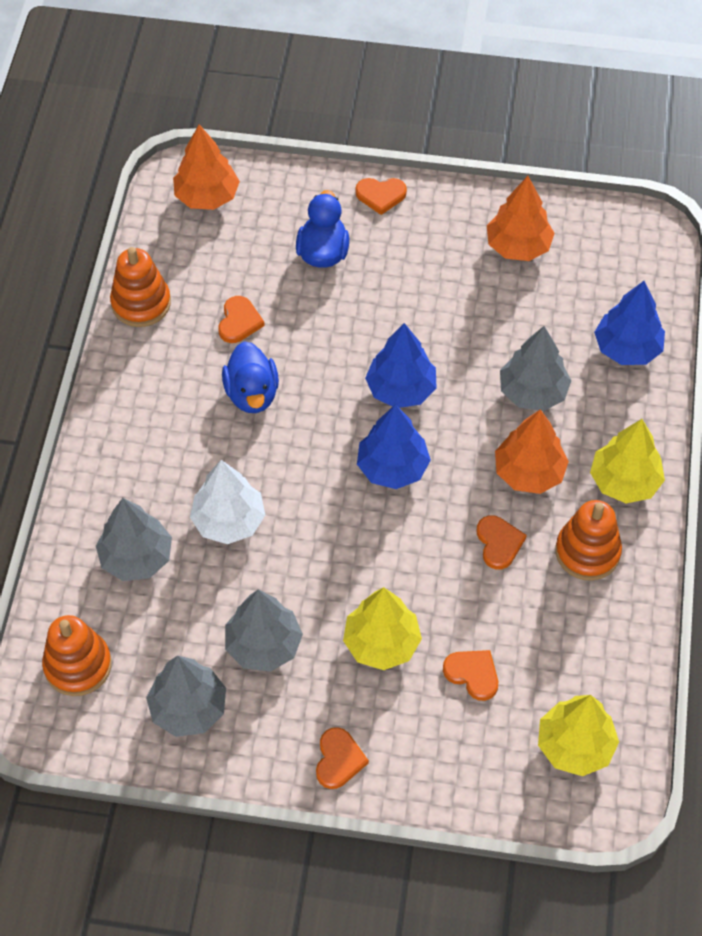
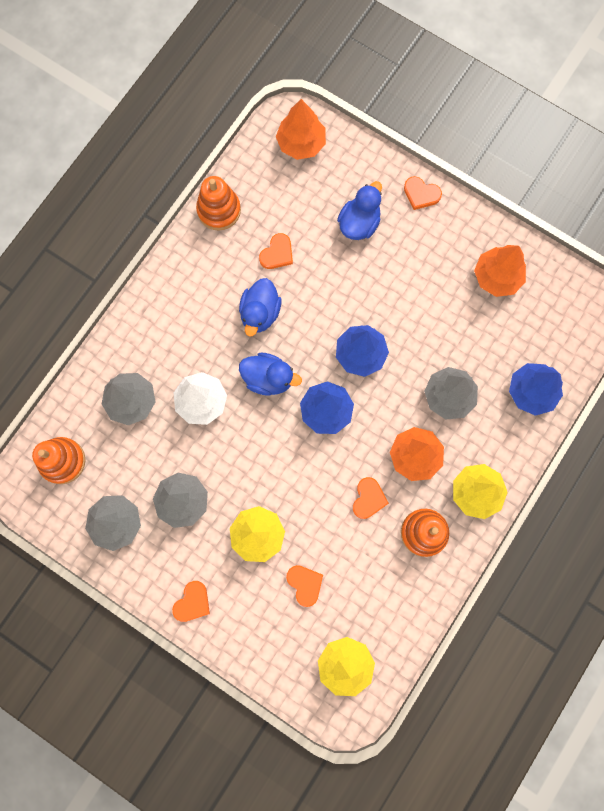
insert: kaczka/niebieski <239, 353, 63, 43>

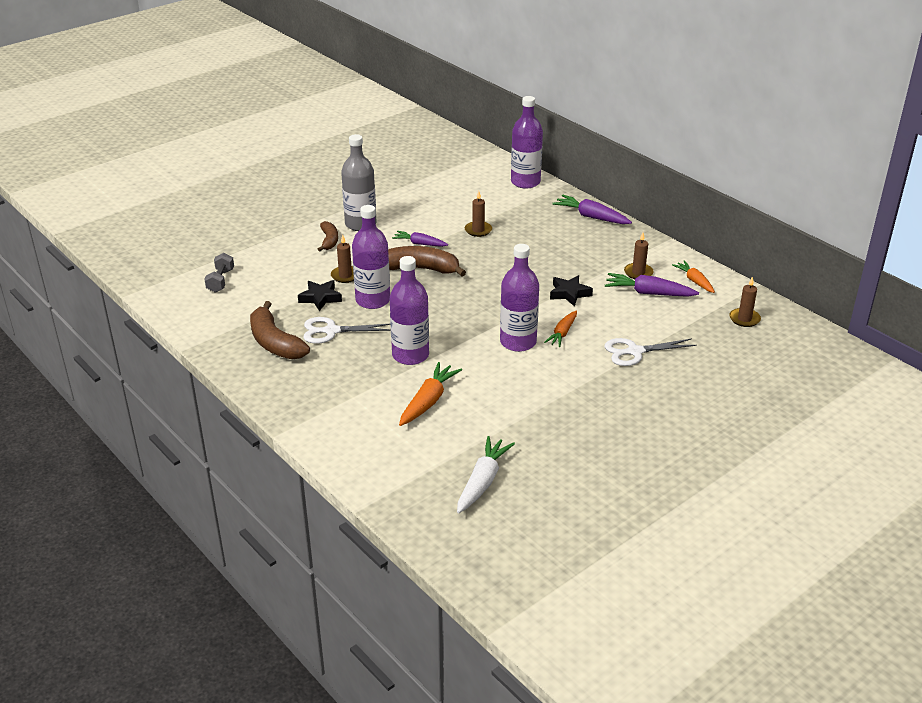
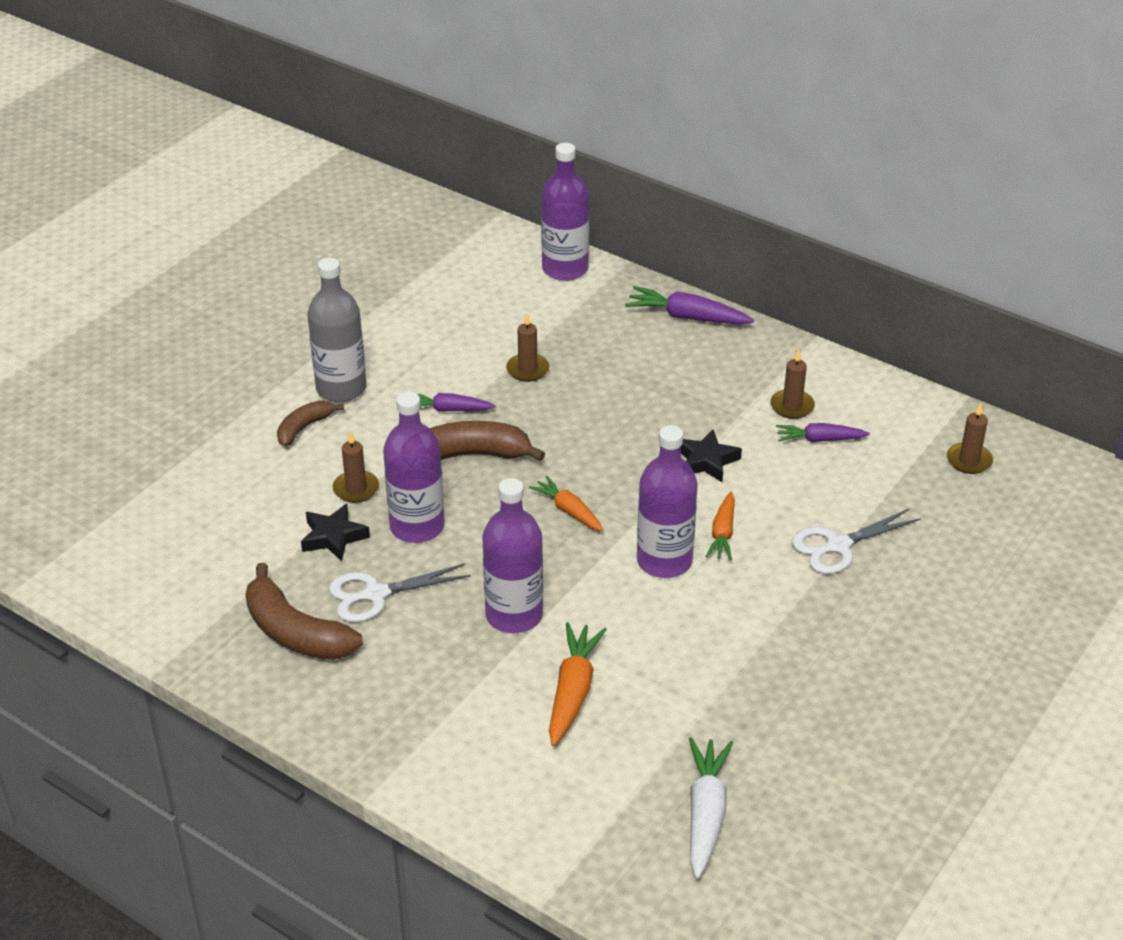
delete: hantel/szary <205, 253, 29, 40>
move: marchewka/pomarańczowy <672, 261, 43, 32> to <529, 476, 75, 55>
rotate: banan/brązowy <318, 221, 20, 30> = <277, 400, 67, 47> 120 degrees counterclockwise
resize: marchewka/fioletowy <605, 273, 94, 24> = <776, 423, 94, 19> x0.66

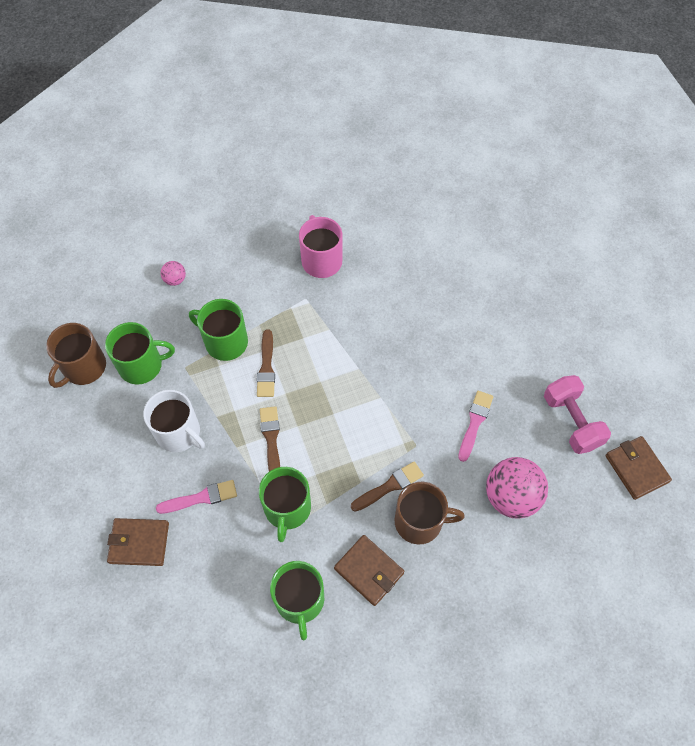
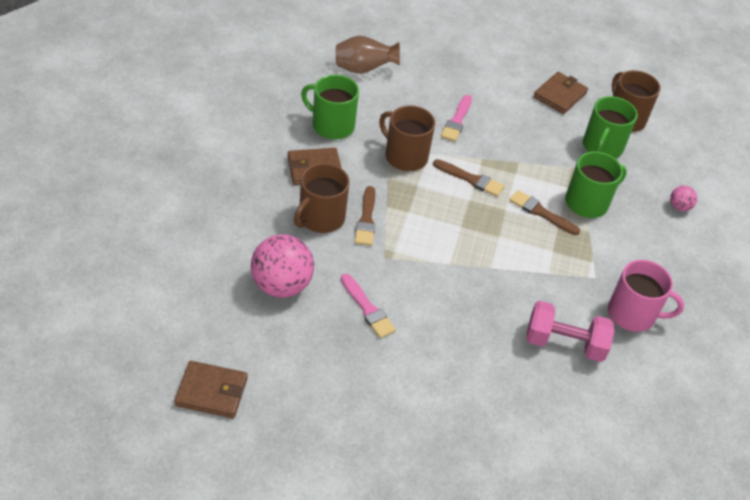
delete: kubek/biały <143, 390, 62, 62>
insert: wazon/brązowy <336, 36, 64, 38>
move: hantel/różowy <544, 375, 67, 79> to <526, 301, 89, 61>; portfel/brązowy <107, 518, 62, 48> to <533, 72, 55, 42>
recolor: kubek/zielony <259, 467, 52, 75> to kubek/brązowy <379, 105, 56, 66>

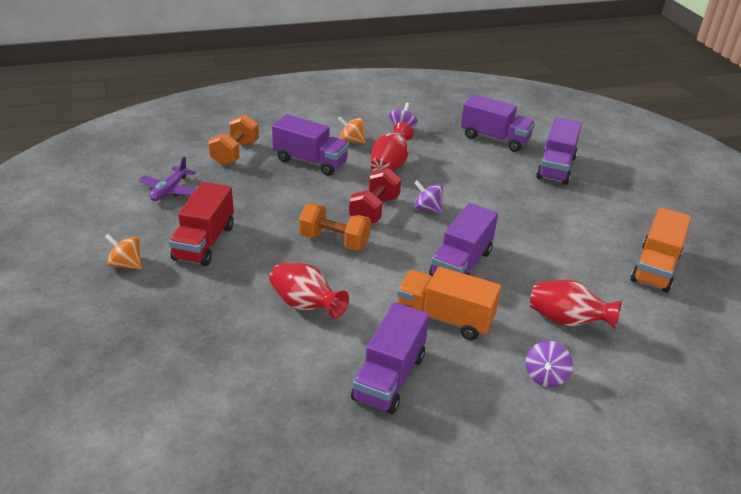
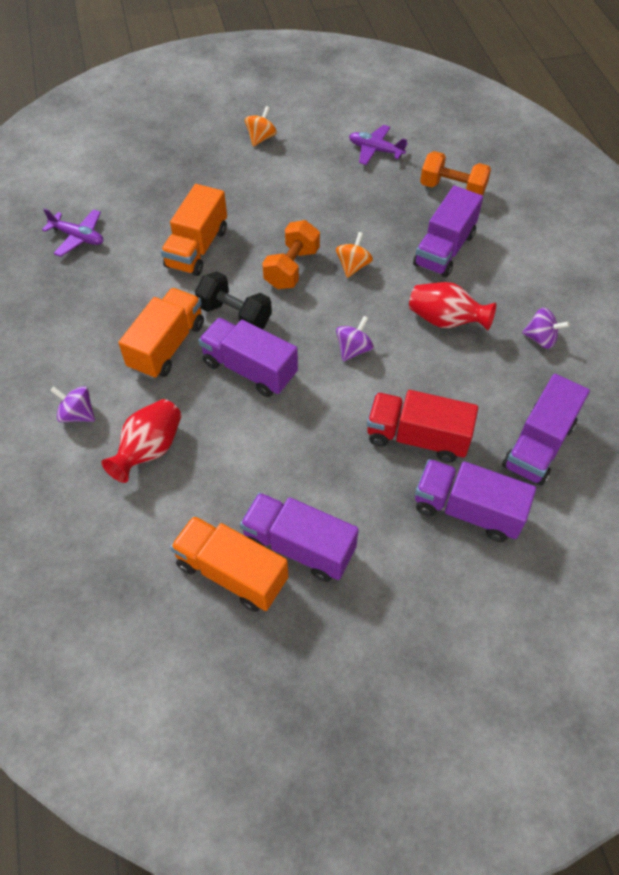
delete: hantel/czerwony <349, 168, 52, 55>
insert: samolot/fioletowy <42, 208, 61, 49>; hantel/czarny <195, 272, 77, 57>
move: ciężarówka/fioletowy <351, 302, 78, 112> to <240, 493, 119, 89>; bączek/pomarańczowy <337, 116, 29, 27> to <336, 232, 37, 46>; ciężarówka/czerwony <169, 182, 65, 84> to <367, 390, 111, 73>
replace: wazon/czerwony <269, 263, 80, 56> to ciężarówka/pomarańczowy <161, 184, 66, 92>

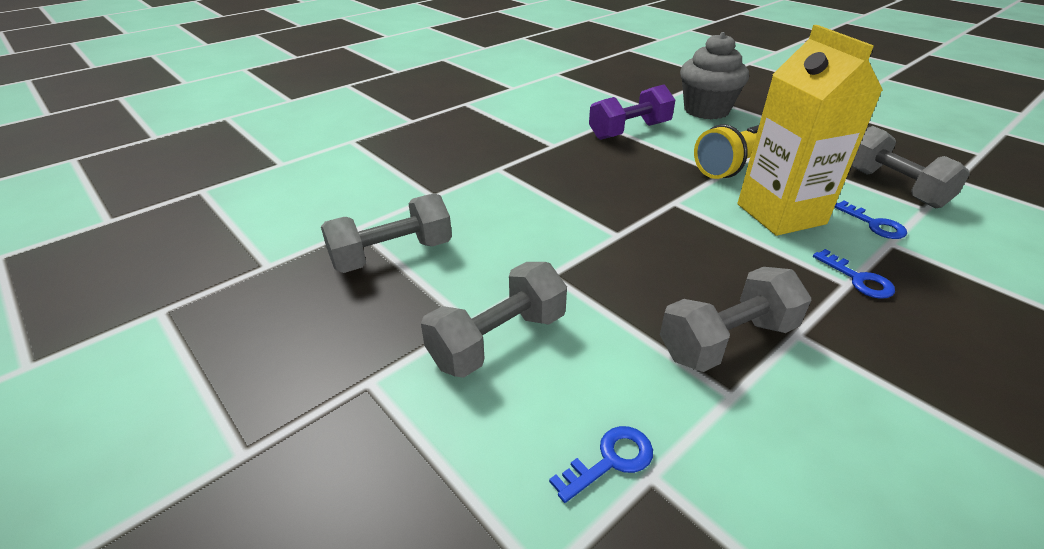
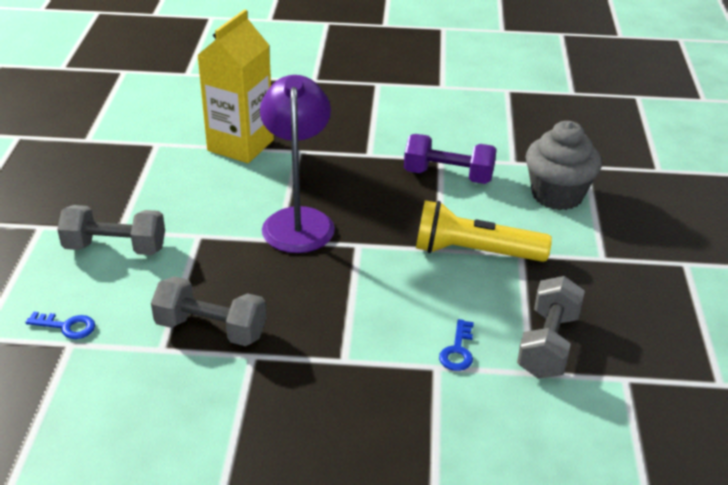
delete: hantel/szary <321, 193, 131, 80>; klucz/niebieski <813, 249, 82, 50>
insert: lampka/fioletowy <260, 75, 75, 178>
move: karton mleka/żółty <738, 25, 145, 211> to <197, 9, 77, 154>

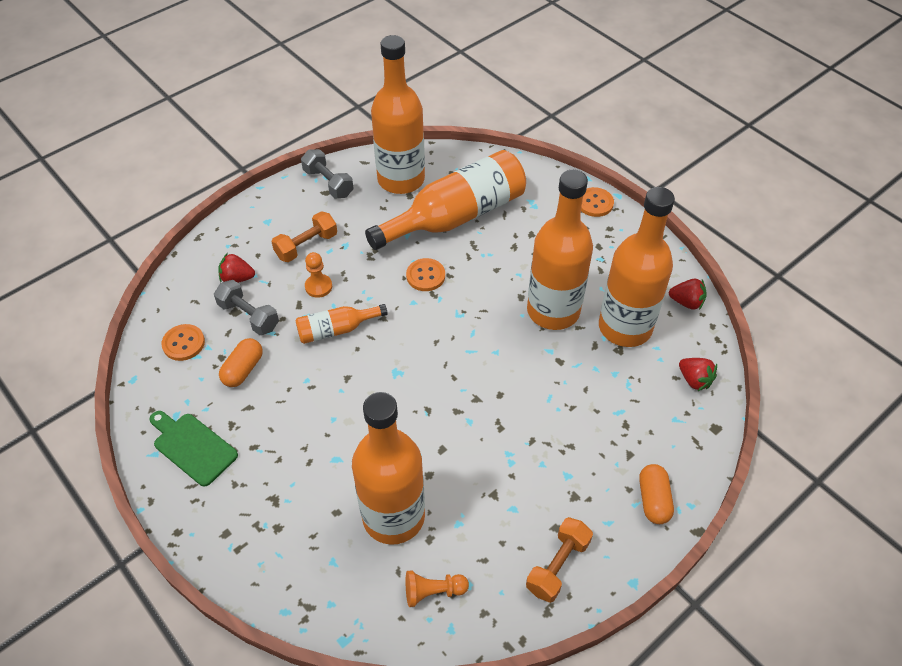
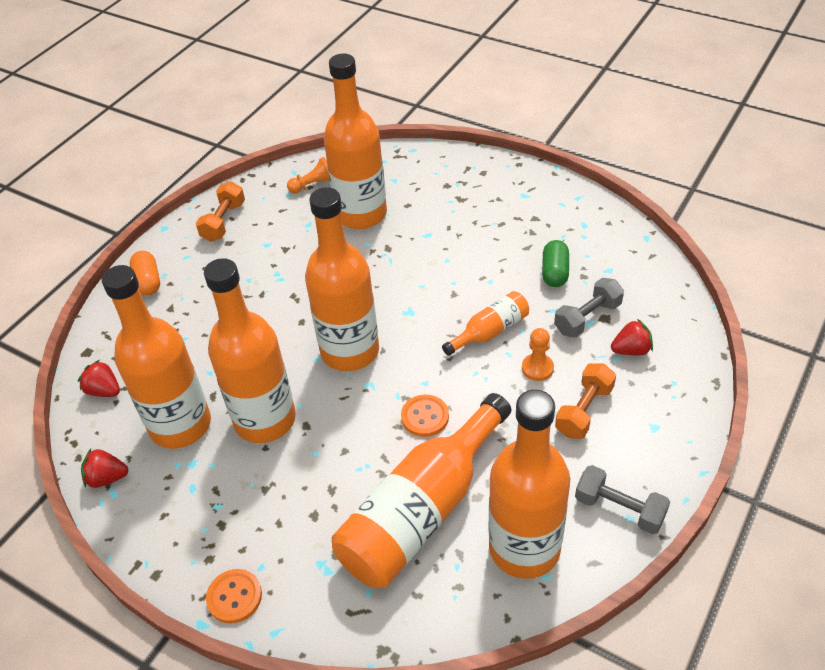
delete: deska do krojenia/zielony <149, 411, 89, 75>; guzik/pomarańczowy <162, 324, 43, 37>
insert: butelka/pomarańczowy <305, 187, 74, 184>
recolor: kapsułka/pomarańczowy <219, 338, 44, 49> to kapsułka/zielony <542, 240, 27, 47>
rotate: hantel/szary <214, 280, 65, 55> = <554, 278, 70, 60> 60 degrees counterclockwise

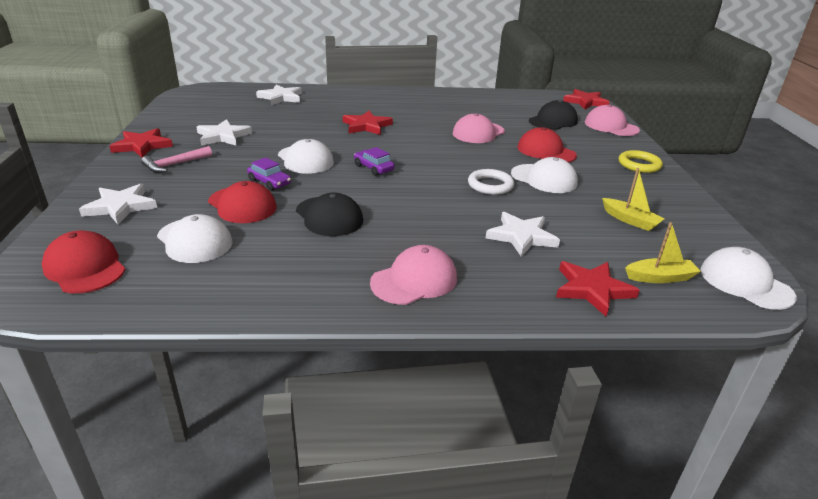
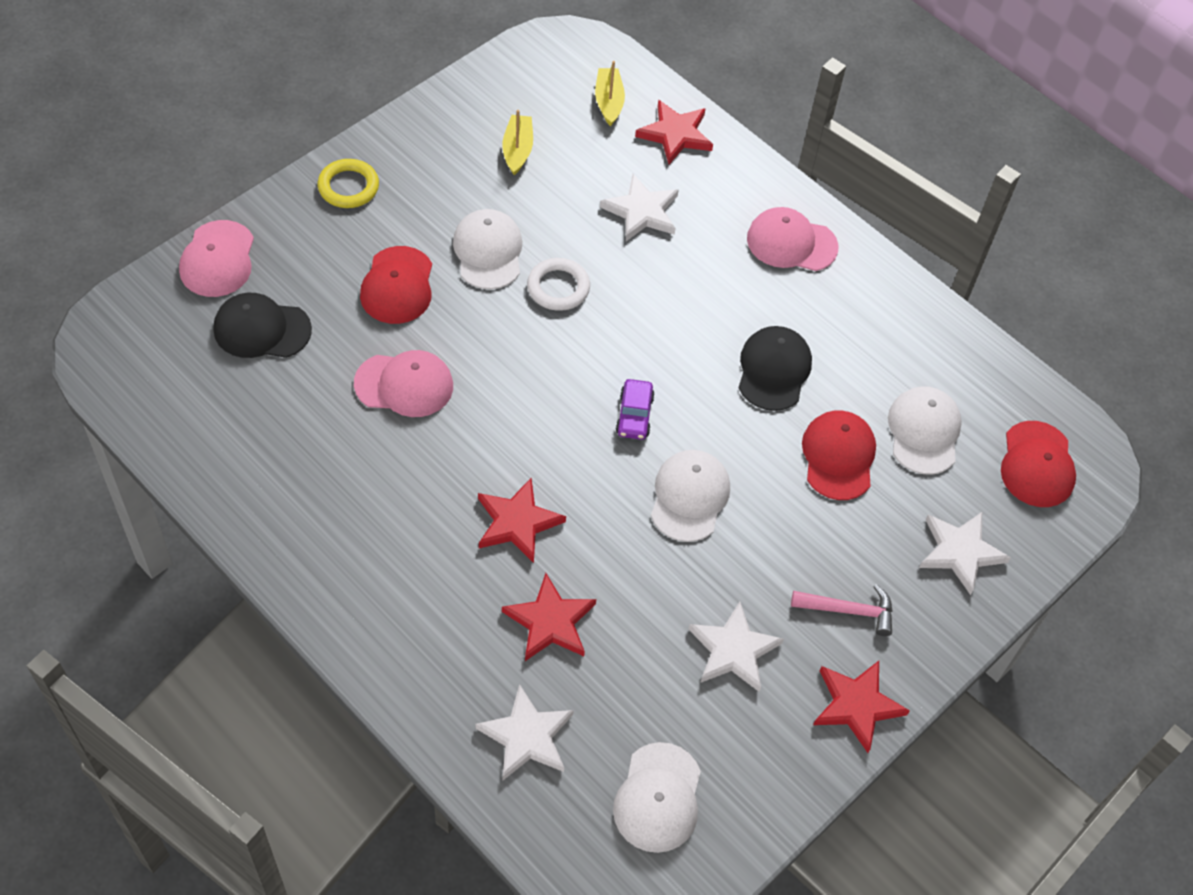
delete: samochód/fioletowy <247, 157, 44, 34>
move: gwiazda/czerwony <563, 89, 46, 20> to <502, 573, 94, 88>; czapka/biały <700, 247, 97, 63> to <613, 742, 88, 111>
rotate: łódka/żółty <625, 222, 76, 61> = <595, 61, 30, 65> 45 degrees clockwise

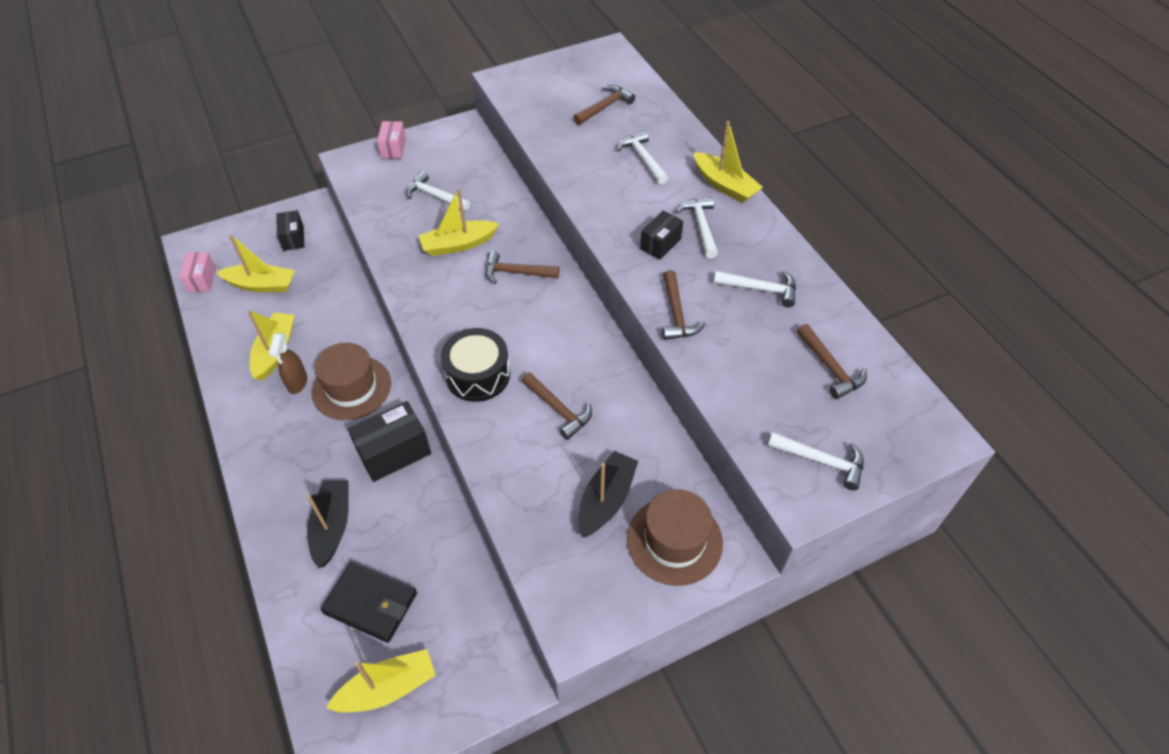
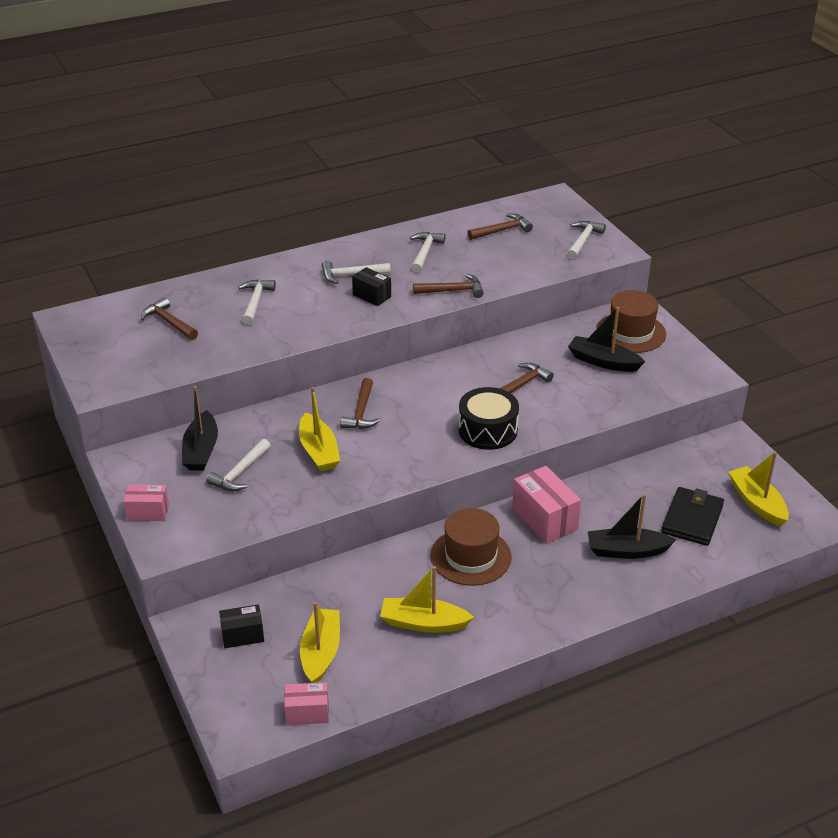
delete: spryskiwacz/brązowy <269, 333, 38, 61>; łódka/żółty <694, 121, 69, 82>
insert: łódka/czarny <182, 386, 36, 85>
recolor: pudełko/czarny <348, 401, 83, 81> to pudełko/różowy <512, 466, 69, 78>
rotate: młotek/biały <617, 131, 51, 53> = <238, 280, 38, 45> 120 degrees clockwise

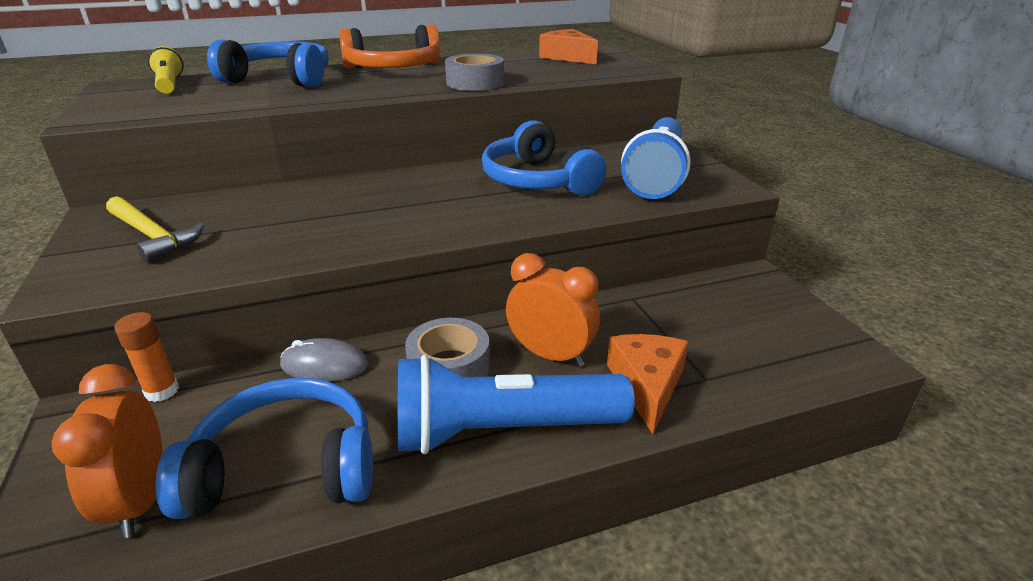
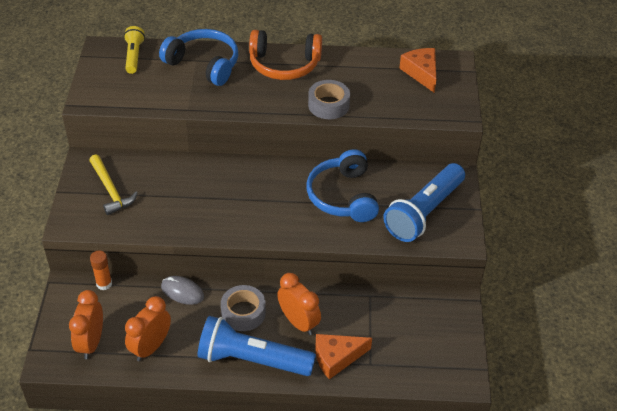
replace: słuchawki/niebieski <156, 378, 217, 141> to budzik/pomarańczowy <125, 296, 46, 65>
rotate: ser/pomarańczowy <607, 334, 82, 100> = <316, 334, 56, 45> 135 degrees counterclockwise

